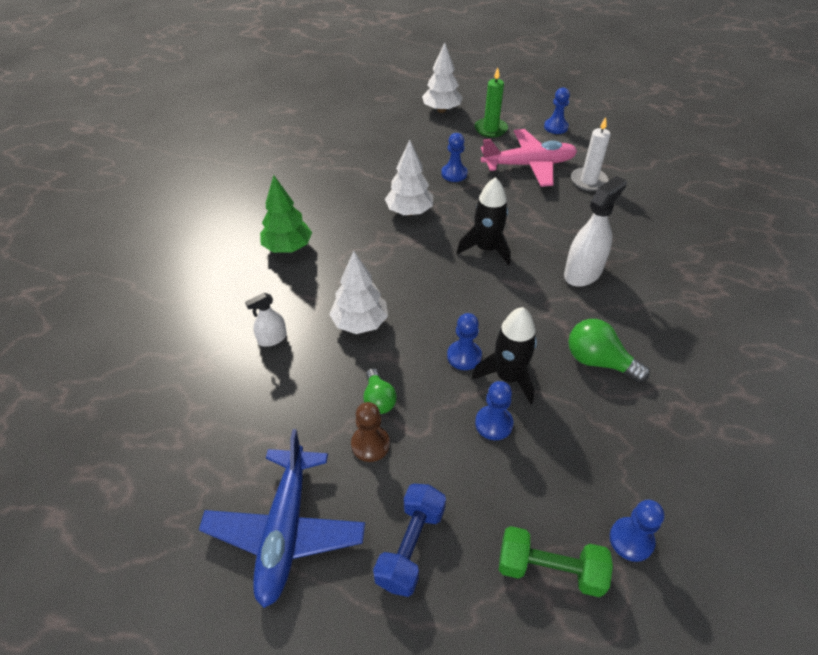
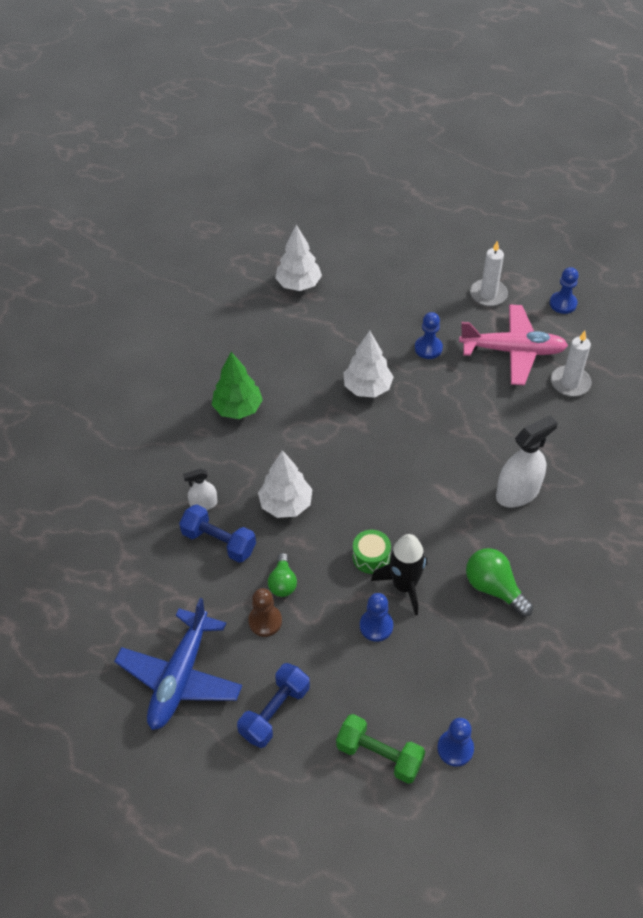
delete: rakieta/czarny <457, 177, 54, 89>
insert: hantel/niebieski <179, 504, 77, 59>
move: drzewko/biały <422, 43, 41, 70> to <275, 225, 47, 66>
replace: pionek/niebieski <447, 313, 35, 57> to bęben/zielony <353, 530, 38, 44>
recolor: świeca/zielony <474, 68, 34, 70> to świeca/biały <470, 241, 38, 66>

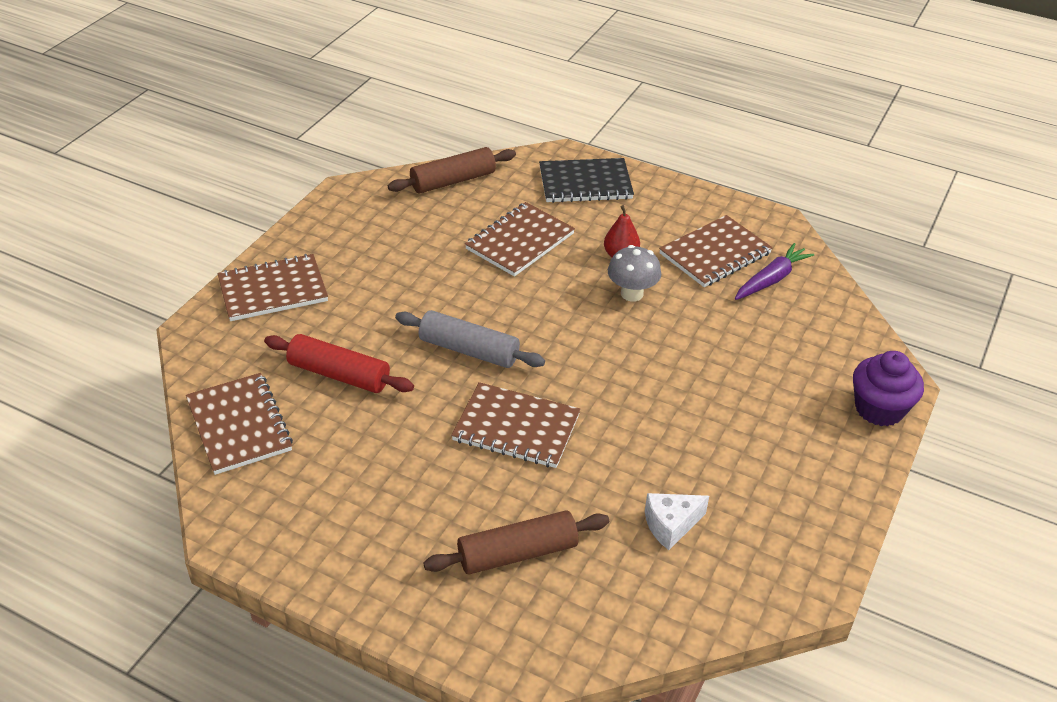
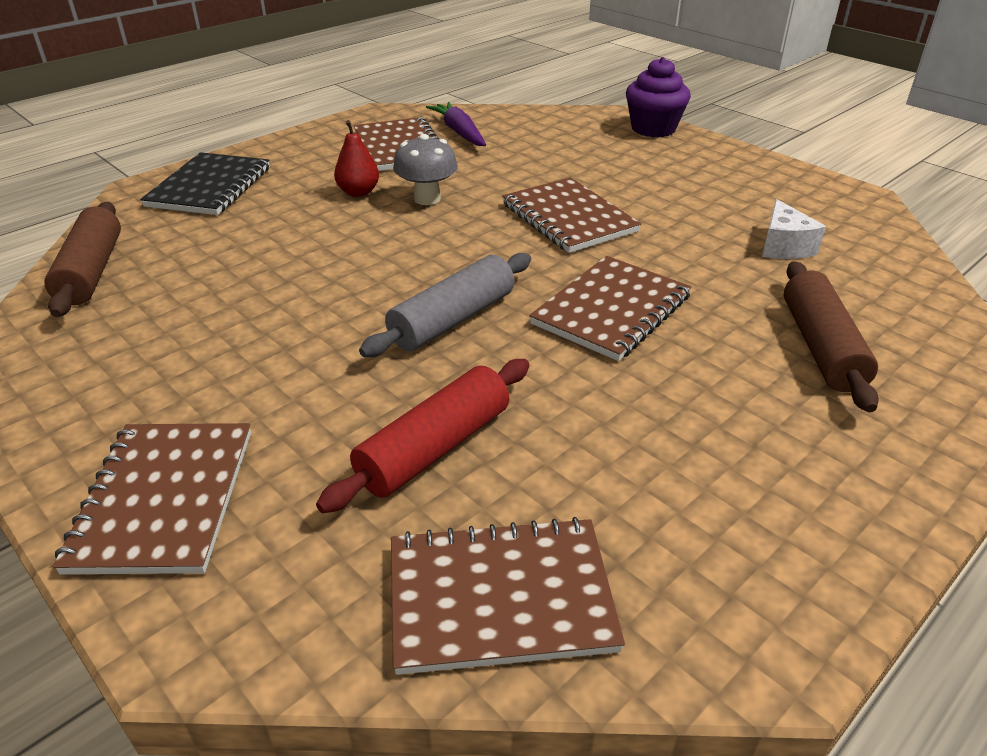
move: zeszyt/brązowy <465, 202, 110, 75> to <502, 177, 139, 76>

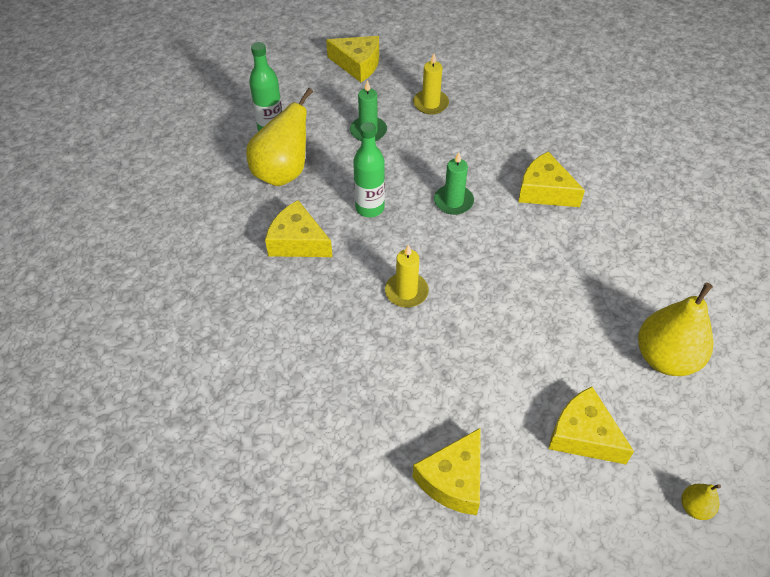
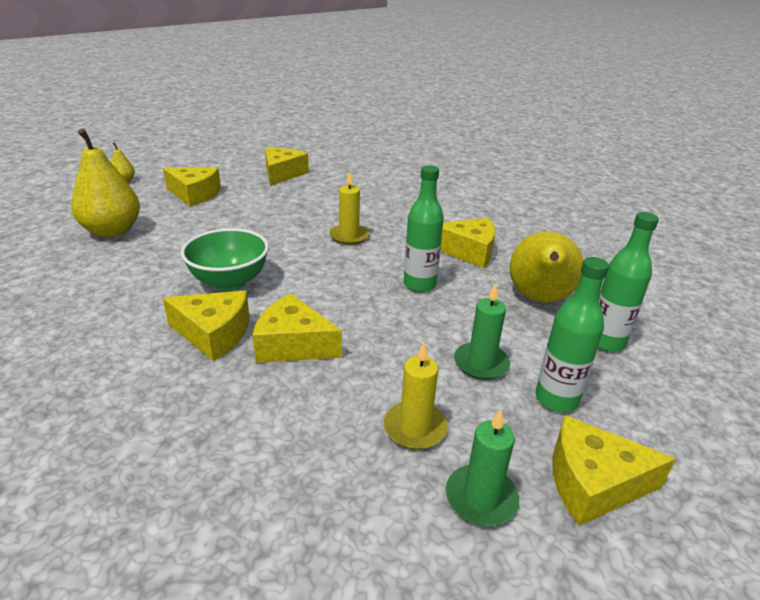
insert: miska/zielony <181, 228, 88, 63>; ser/żółty <253, 293, 89, 70>; butelka/zielony <536, 257, 73, 155>
move: świeca/zielony <434, 152, 40, 63> to <446, 409, 73, 117>

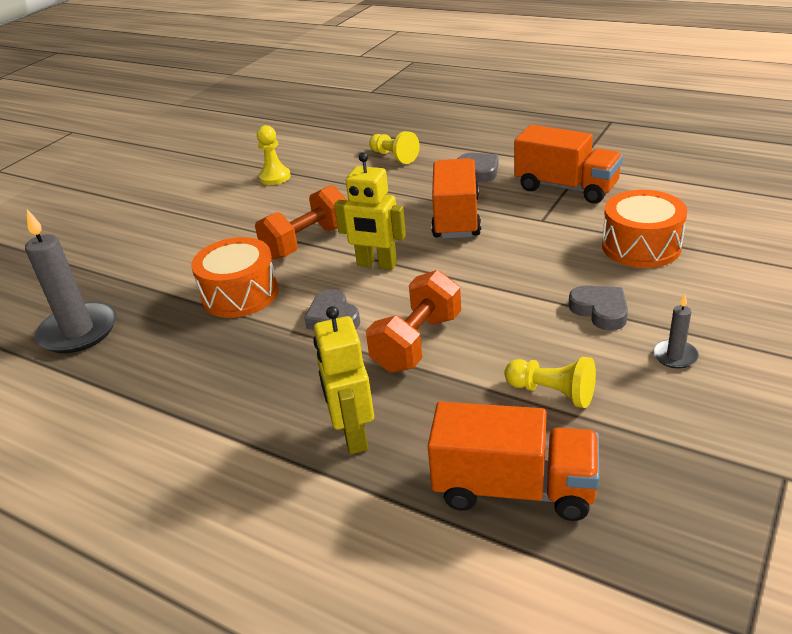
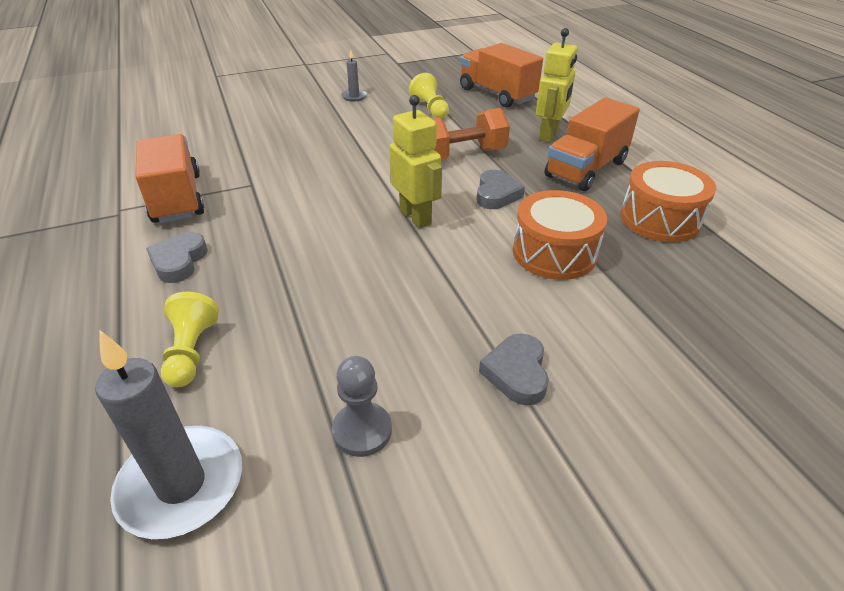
delete: hantel/pomarańczowy <255, 185, 92, 74>
move: świeca/szary <25, 209, 91, 144> to <95, 330, 147, 209>; serce/szary <569, 286, 59, 45> to <479, 333, 70, 73>; ciężarówka/pomarańczowy <431, 158, 50, 81> to <545, 98, 95, 93>; bęben/pomarańczowy <602, 190, 85, 78> to <620, 161, 96, 81>
recolor: pionek/żółty <257, 125, 34, 60> to pionek/szary <332, 356, 60, 101>

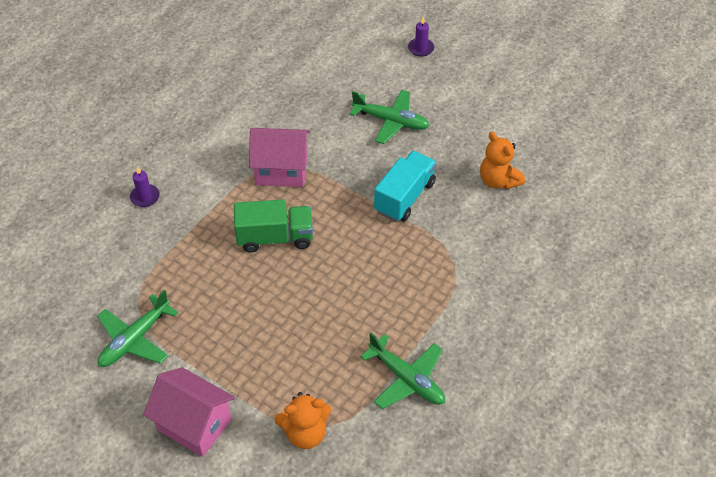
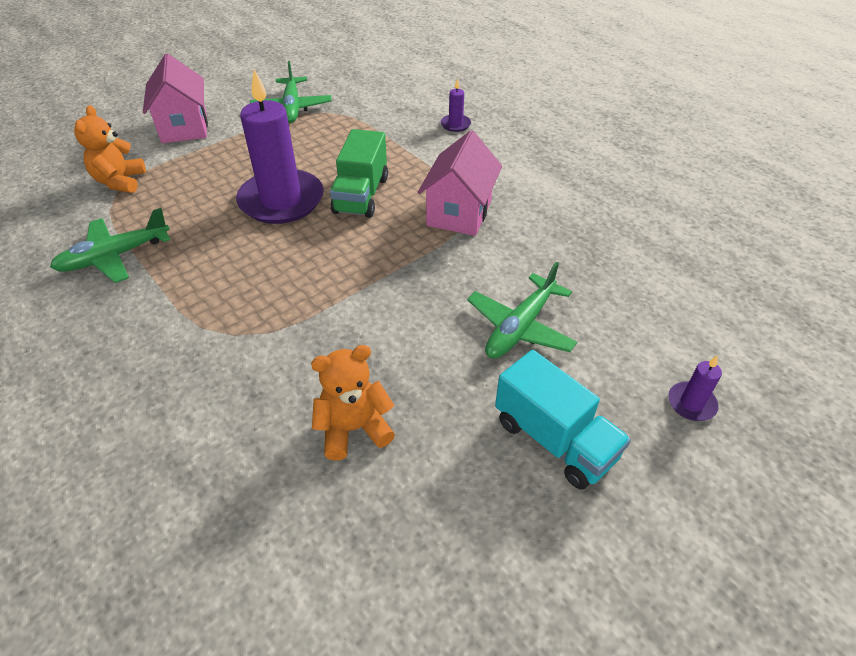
insert: świeca/fioletowy <236, 69, 88, 155>
move: ciężarówka/turkusowy <374, 151, 63, 71> to <495, 350, 136, 140>
rotate: domek/różowy <143, 367, 92, 90> = <143, 54, 65, 89> 60 degrees counterclockwise; samolot/zielony <97, 290, 81, 77> = <250, 61, 81, 62> 150 degrees counterclockwise

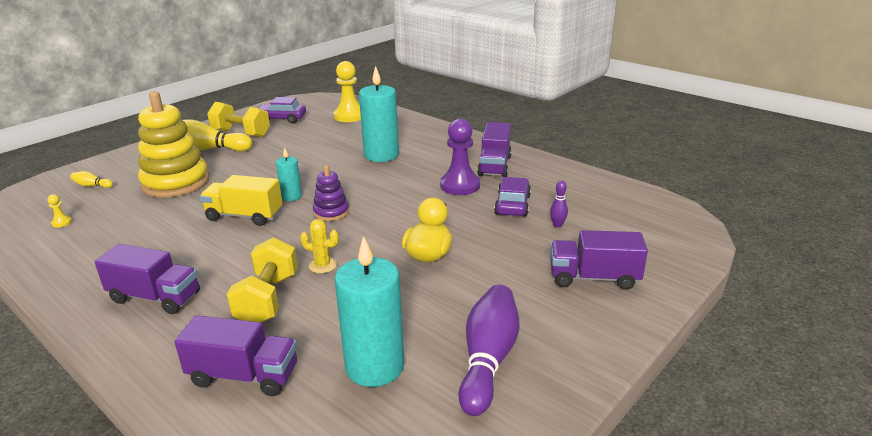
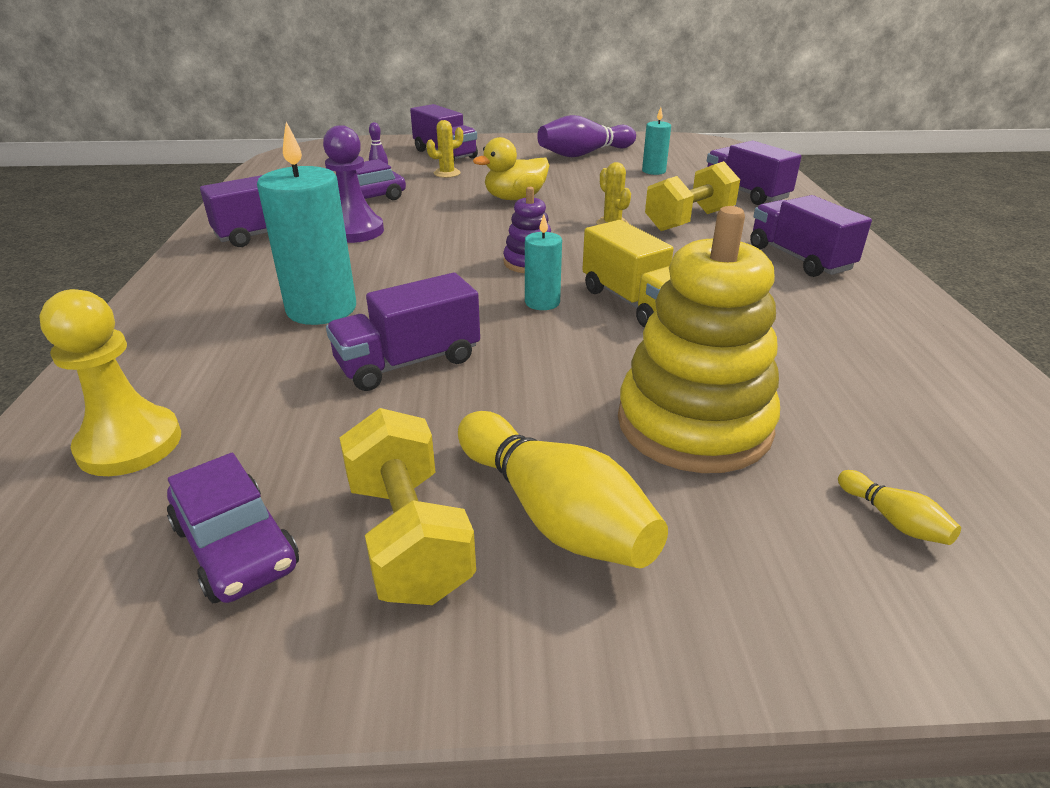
delete: pionek/żółty <47, 194, 25, 34>
insert: ciężarówka/fioletowy <326, 273, 154, 118>; kaktus/żółty <426, 120, 37, 58>
resize: świeca/turkusowy <334, 236, 70, 151> = <642, 107, 29, 68> x0.52

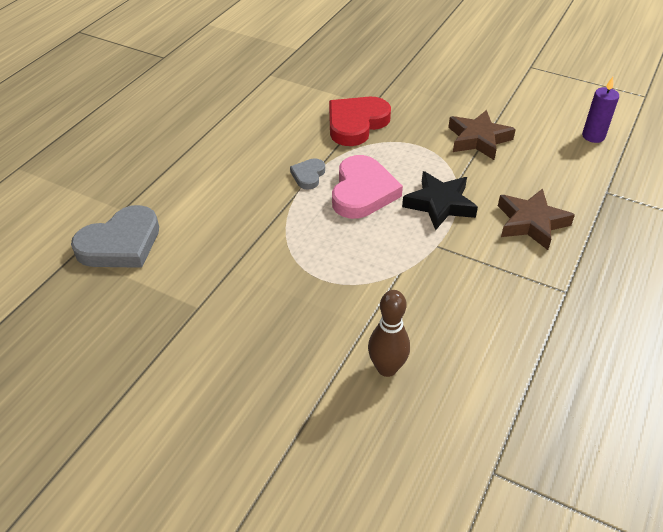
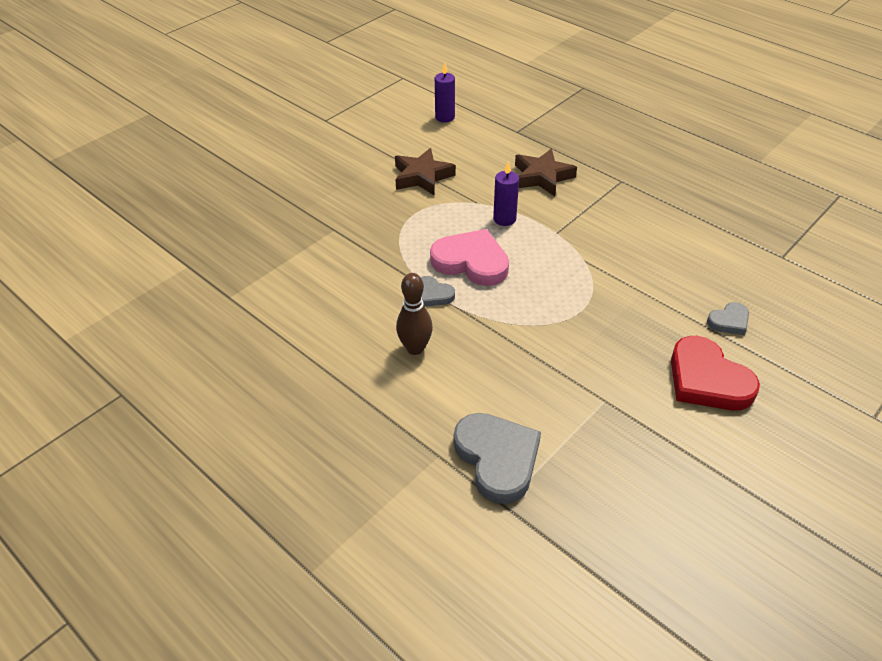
insert: serce/szary <707, 302, 42, 33>
move: kręgiel/brązowy <368, 290, 42, 87> to <396, 273, 37, 82>; serce/czerwony <329, 97, 62, 49> to <671, 336, 89, 74>
replace: gwiazda/czarny <402, 171, 76, 59> to świeca/fioletowy <493, 161, 26, 65>

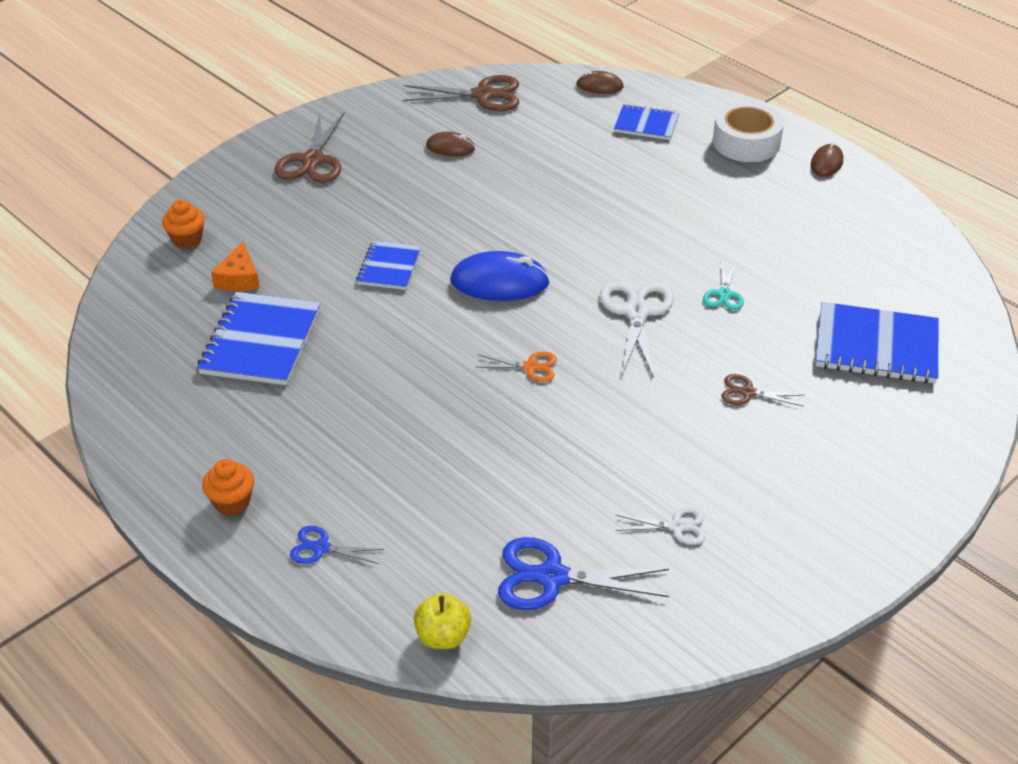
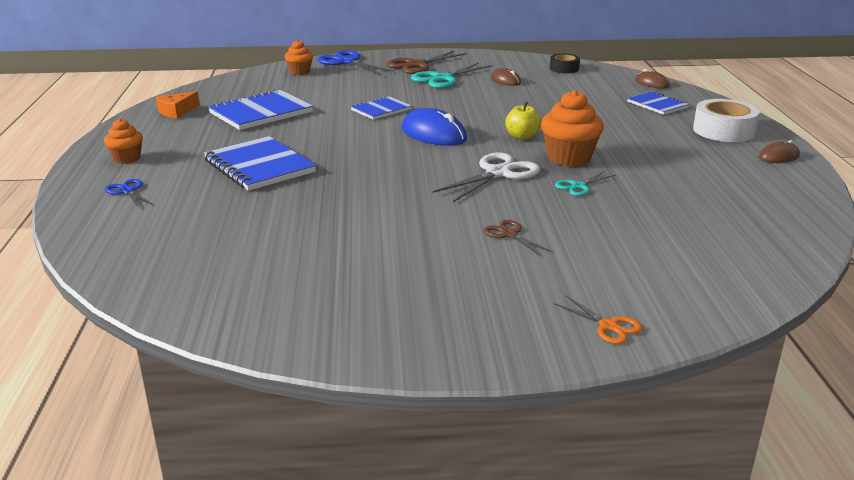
delete: nożyczki/biały <616, 507, 90, 38>
insert: nożyczki/turkusowy <411, 62, 81, 26>; muffinka/pomarańczowy <541, 90, 63, 77>
move: ser/pomarańczowy <211, 241, 49, 50> to <156, 91, 44, 27>; zeszyt/niebieski <816, 302, 123, 82> to <204, 136, 112, 55>; nożyczki/niebieski <498, 537, 171, 73> to <317, 50, 77, 25>; jabłko/żółty <414, 593, 57, 56> to <505, 101, 36, 39>; nożyczki/pomarańczowy <476, 352, 81, 30> to <554, 296, 89, 48>
replace: nożyczki/brązowy <403, 75, 116, 36> to taśma klejąca/czarny <550, 54, 30, 19>

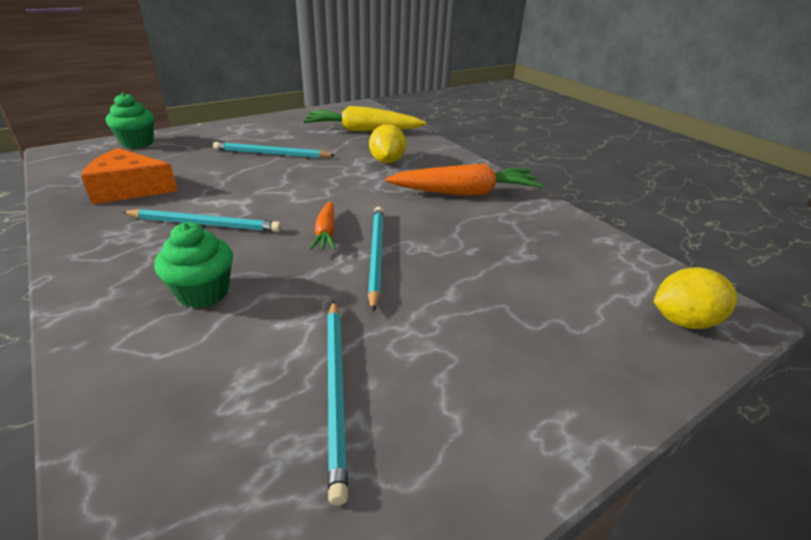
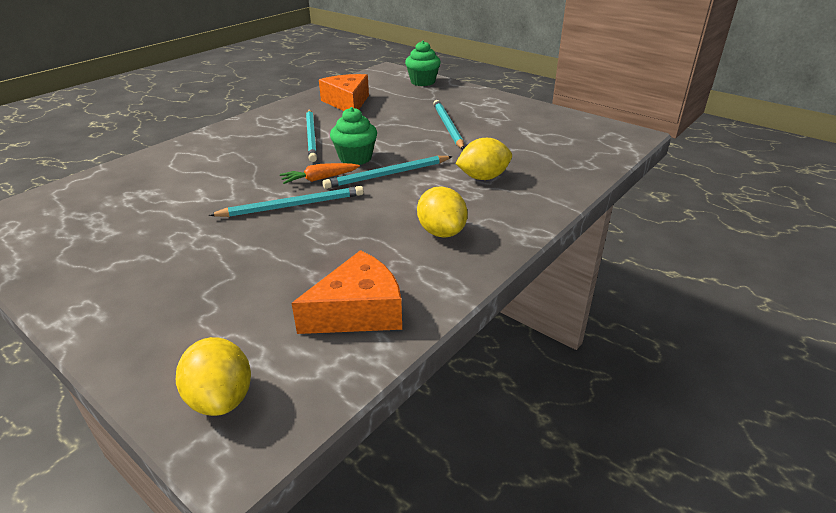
delete: marchewka/żółty <303, 106, 123, 26>
insert: ser/pomarańczowy <291, 250, 111, 84>
move: ołówek/turkusowy <327, 300, 21, 206> to <322, 156, 131, 33>; muffinka/zielony <154, 222, 79, 86> to <330, 107, 47, 58>
replace: marchewka/pomarańczowy <385, 163, 158, 33> to cytryna/żółty <417, 186, 51, 52>

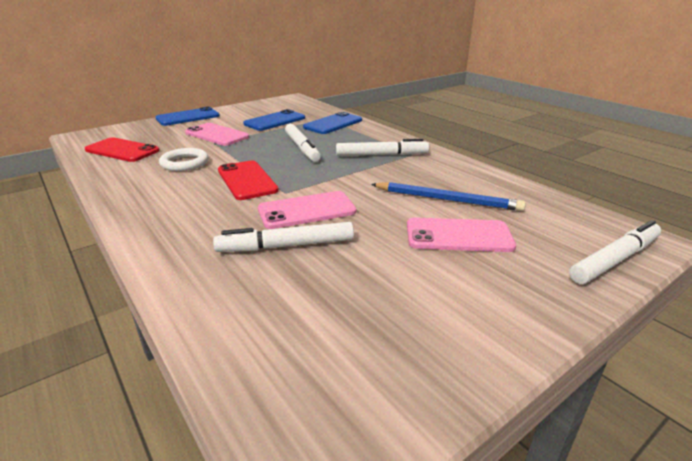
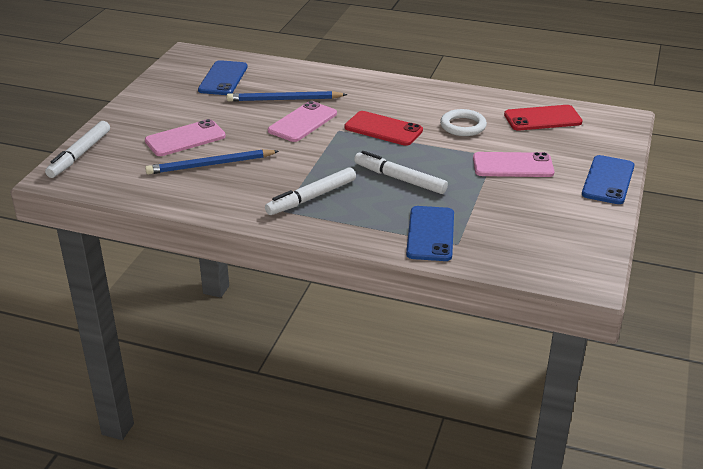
move: telefon/niebieski <243, 109, 62, 22> to <198, 60, 50, 35>
replace: flamaster/biały <213, 222, 141, 30> to ołówek/niebieski <227, 91, 120, 11>

